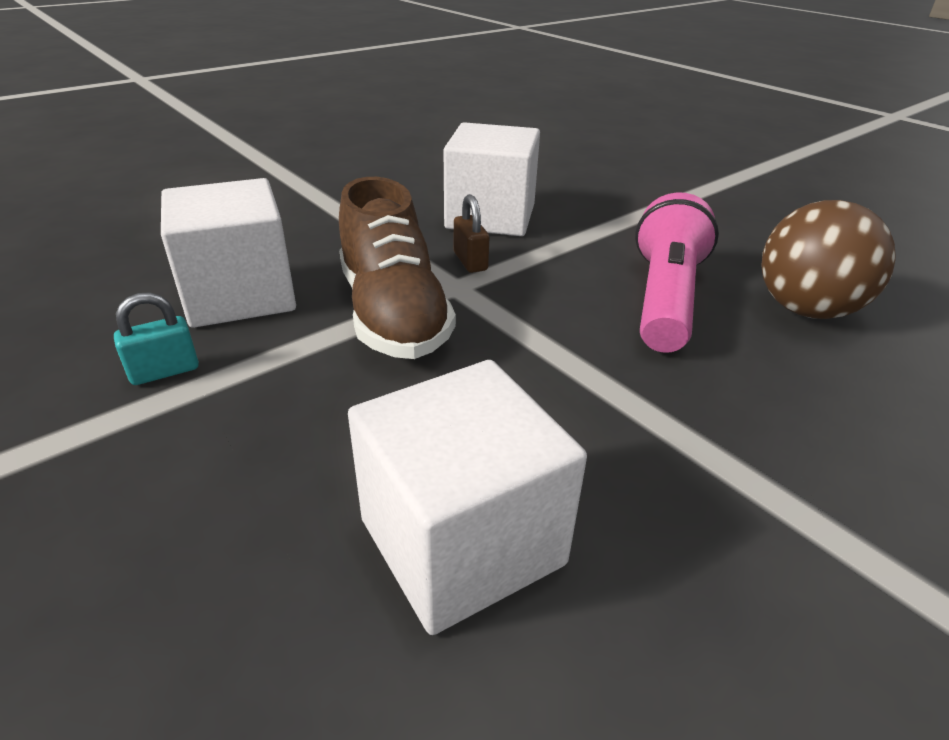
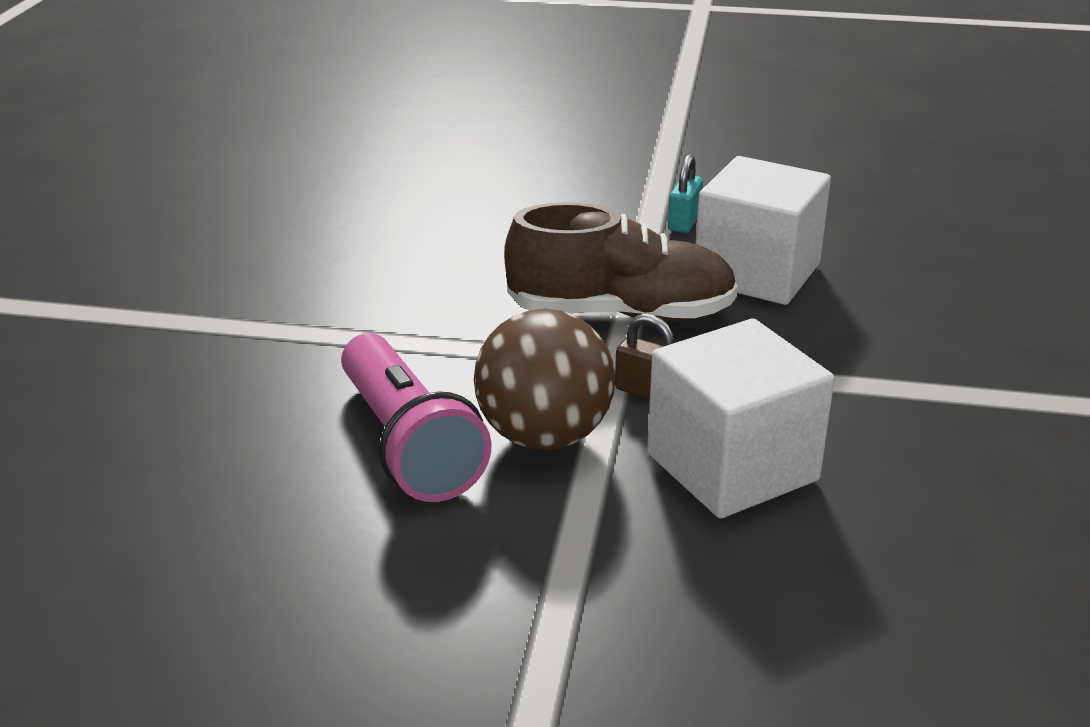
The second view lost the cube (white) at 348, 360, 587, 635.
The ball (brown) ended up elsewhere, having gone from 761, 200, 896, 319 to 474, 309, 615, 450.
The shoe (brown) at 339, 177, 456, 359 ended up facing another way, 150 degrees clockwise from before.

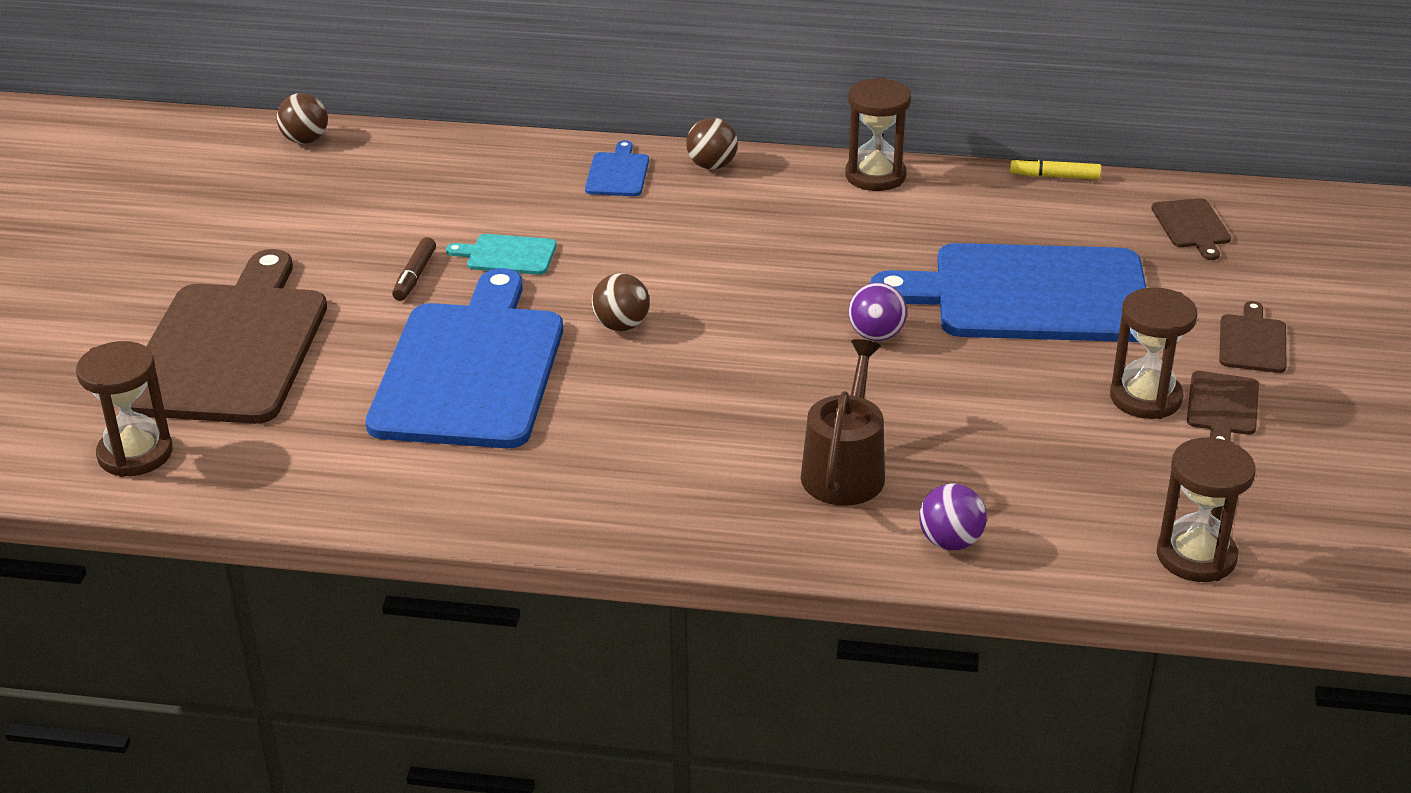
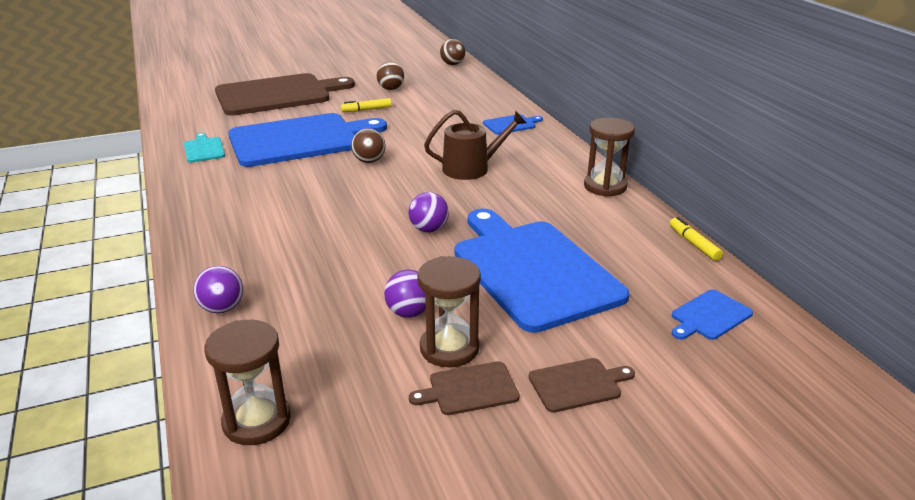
The second view lost the hourglass (brown) at 76, 341, 173, 477.
The second view gained the ball (purple) at 384, 270, 426, 318.
The cutting board (turquoise) ended up elsewhere, having gone from 446, 234, 557, 275 to 184, 133, 225, 163.
The ball (brown) ended up elsewhere, having gone from 686, 117, 738, 170 to 377, 62, 404, 90.
The watering can (brown) ended up elsewhere, having gone from 801, 339, 885, 506 to 424, 110, 526, 180.
What was the marker (brown) at 392, 237, 436, 301 turned into the marker (yellow) at 341, 98, 392, 112.
What was the cutting board (brown) at 1151, 198, 1231, 260 turned into the cutting board (blue) at 672, 289, 753, 340.

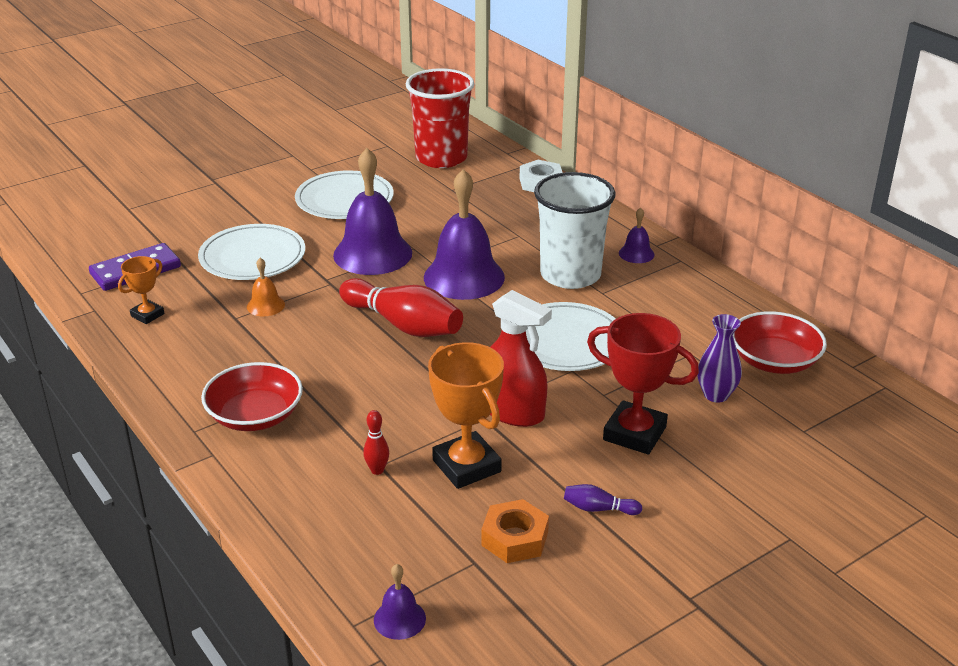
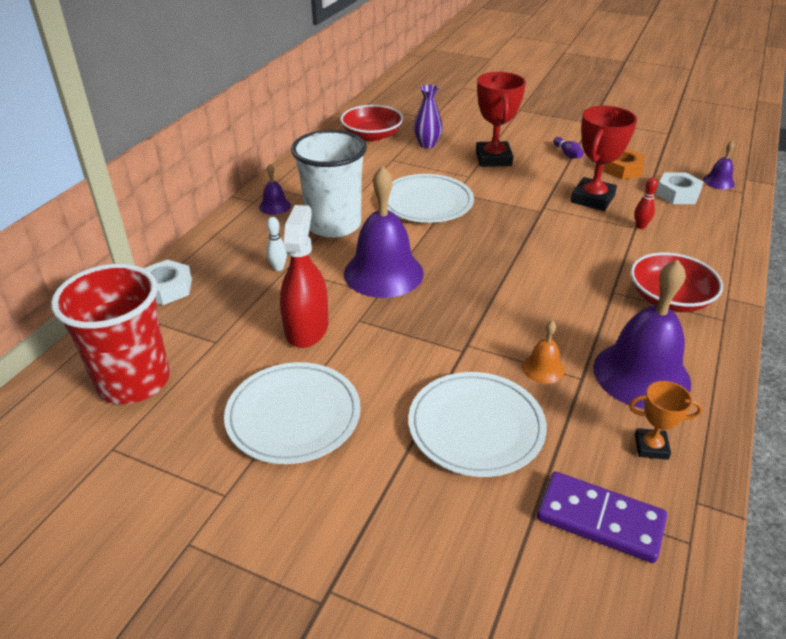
The second view lost the bowling pin (red) at 339, 278, 463, 337.
The second view gained the bowling pin (white) at 266, 217, 287, 271.
The second view gained the nut (white) at 656, 172, 703, 204.
The bell (purple) ended up elsewhere, having gone from 333, 148, 412, 275 to 593, 260, 691, 409.
The spray bottle (red) ended up elsewhere, having gone from 490, 290, 552, 427 to 280, 205, 329, 348.
What was the trophy (orange) at 428, 342, 504, 489 turned into the trophy (red) at 571, 106, 637, 211.

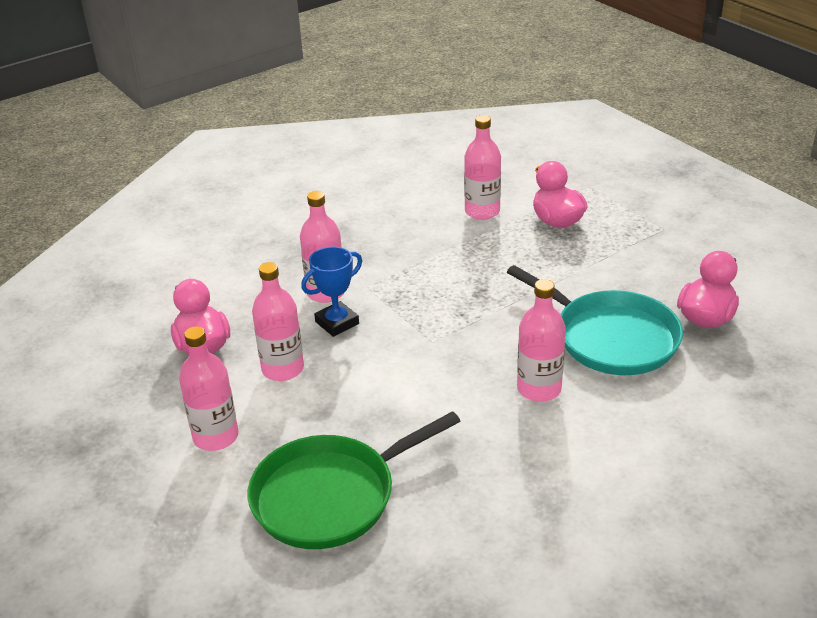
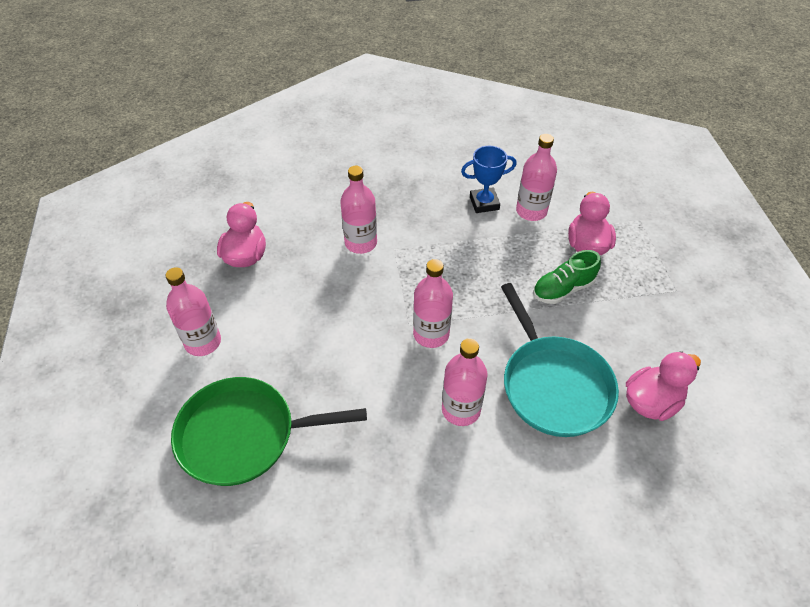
The second view gained the shoe (green) at 533, 250, 601, 304.
The bottle (pink) ended up elsewhere, having gone from 252, 262, 304, 381 to 413, 259, 453, 348.
The trophy (blue) ended up elsewhere, having gone from 301, 247, 362, 337 to 461, 145, 517, 213.

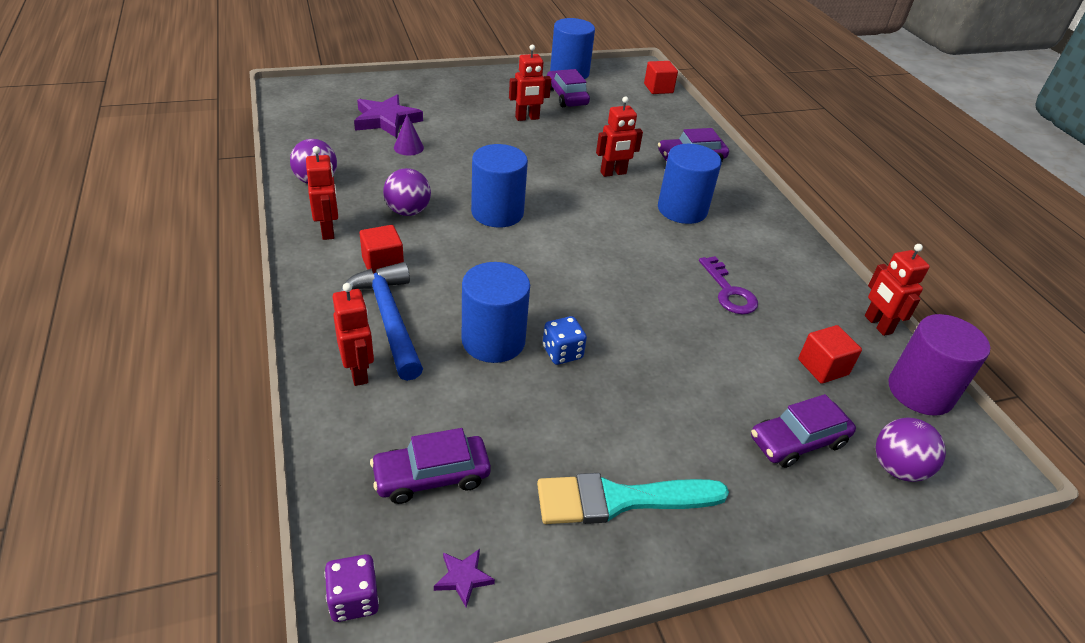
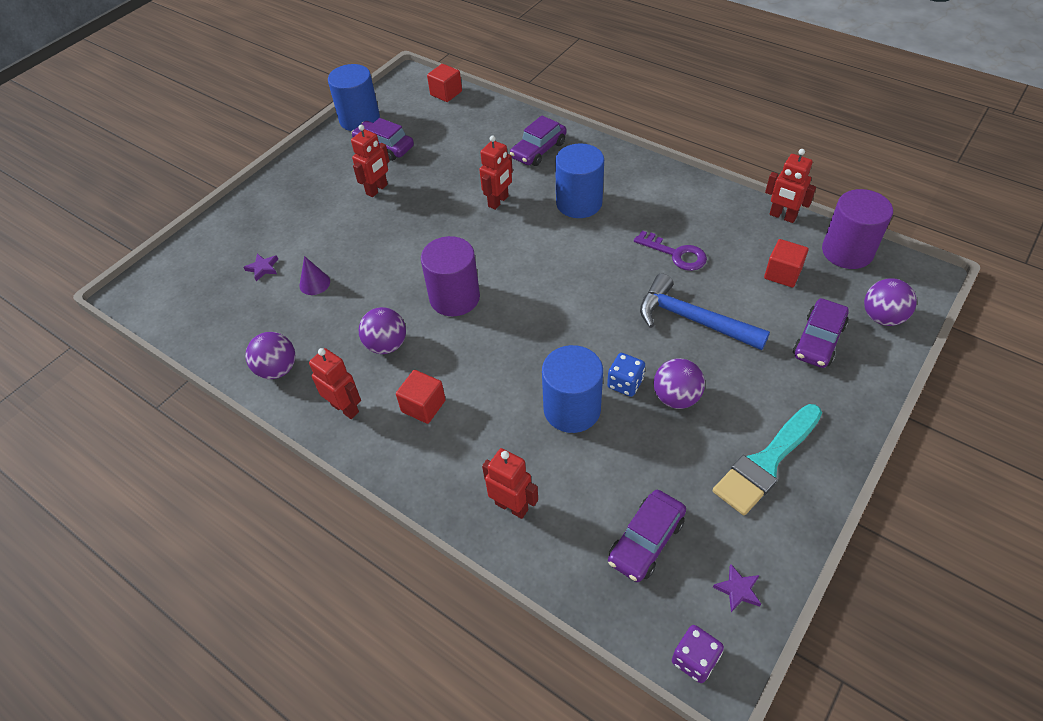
The second view gained the ball (purple) at 654, 358, 705, 409.
The hammer (blue) ended up elsewhere, having gone from 339, 262, 423, 381 to 640, 273, 770, 350.
What was the cylinder (blue) at 471, 144, 528, 228 turned into the cylinder (purple) at 421, 236, 480, 316.
The size of the star (purple) at 354, 94, 423, 138 changed by a factor of 0.47.

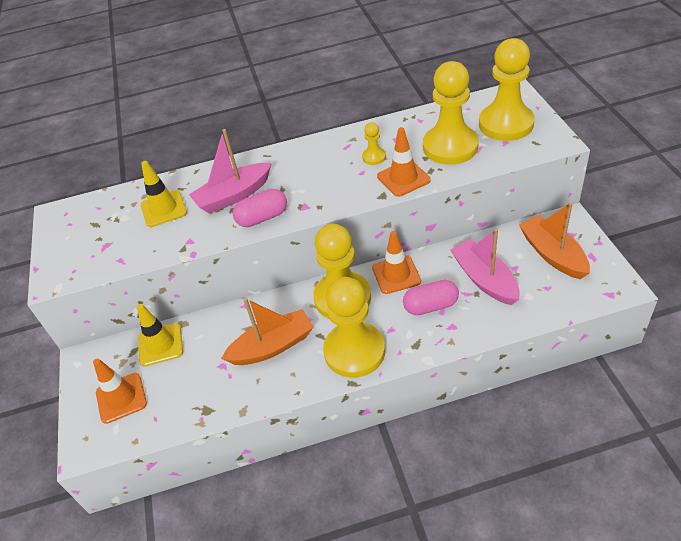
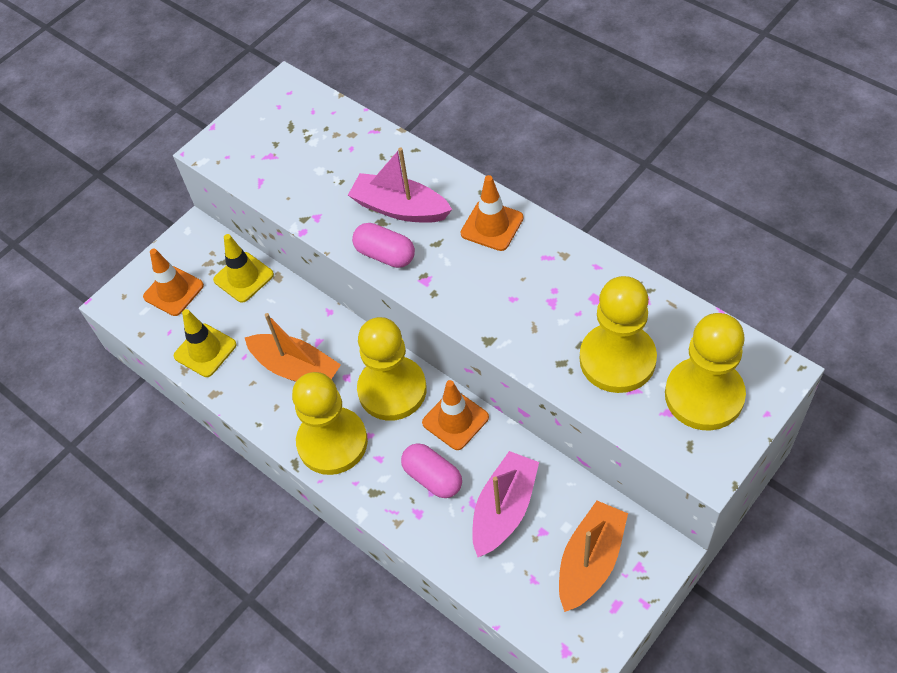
The second view lost the pawn (yellow) at 362, 122, 386, 165.
The traffic cone (yellow) ended up elsewhere, having gone from 141, 161, 187, 227 to 174, 309, 236, 377.
The traffic cone (orange) ended up elsewhere, having gone from 377, 127, 431, 197 to 461, 175, 523, 251.

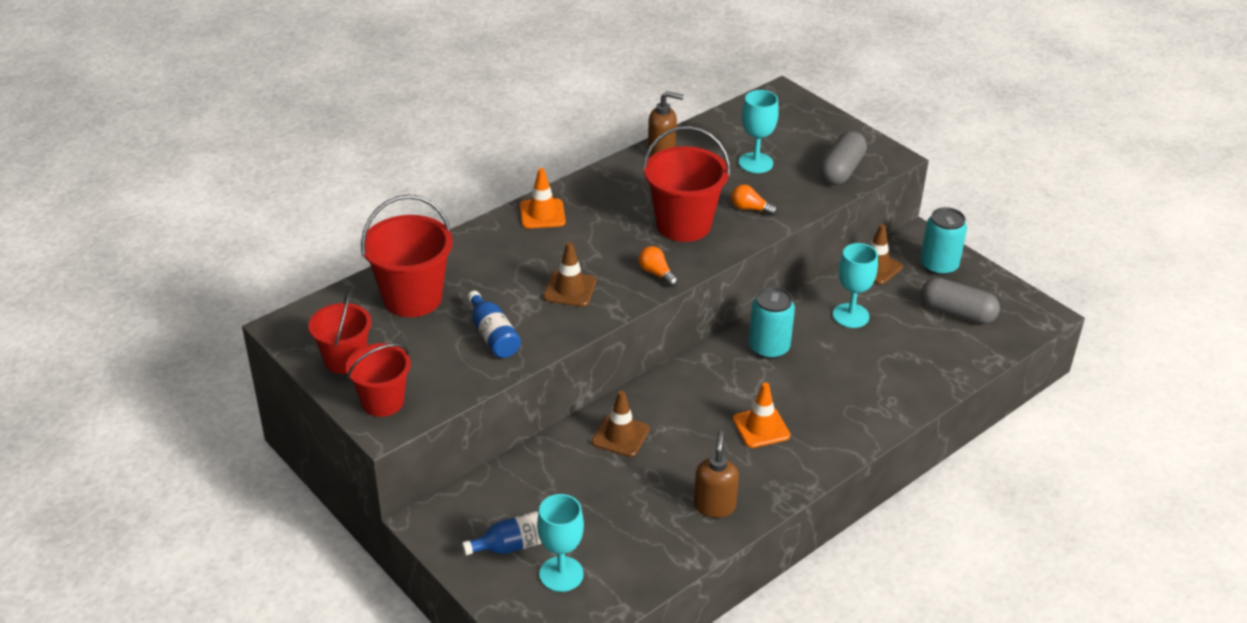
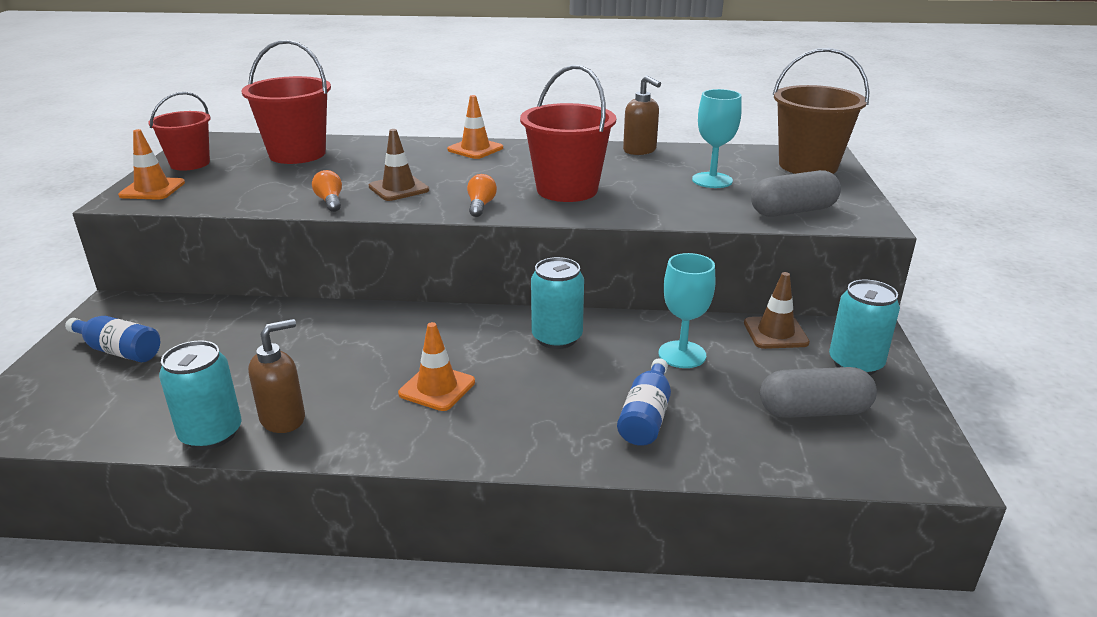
The second view lost the goblet (turquoise) at 537, 494, 584, 592.
The second view lost the traffic cone (brown) at 592, 391, 650, 457.
The second view gained the can (turquoise) at 159, 340, 242, 450.
The second view gained the bucket (brown) at 772, 48, 870, 174.
The bottle (blue) ended up elsewhere, having gone from 468, 291, 521, 358 to 617, 358, 671, 446.
The light bulb (orange) ended up elsewhere, having gone from 731, 184, 777, 216 to 312, 170, 342, 212.
Where the bucket (red) stood at 346, 343, 411, 417, the traffic cone (orange) came to stand at 118, 129, 185, 200.
The capsule (grey) at 921, 278, 1000, 324 ended up facing another way, 75 degrees counterclockwise from before.

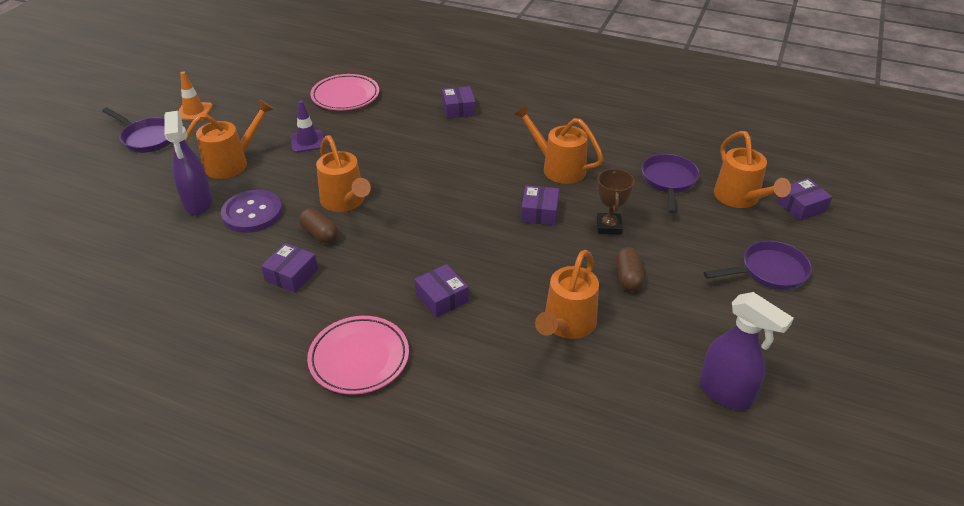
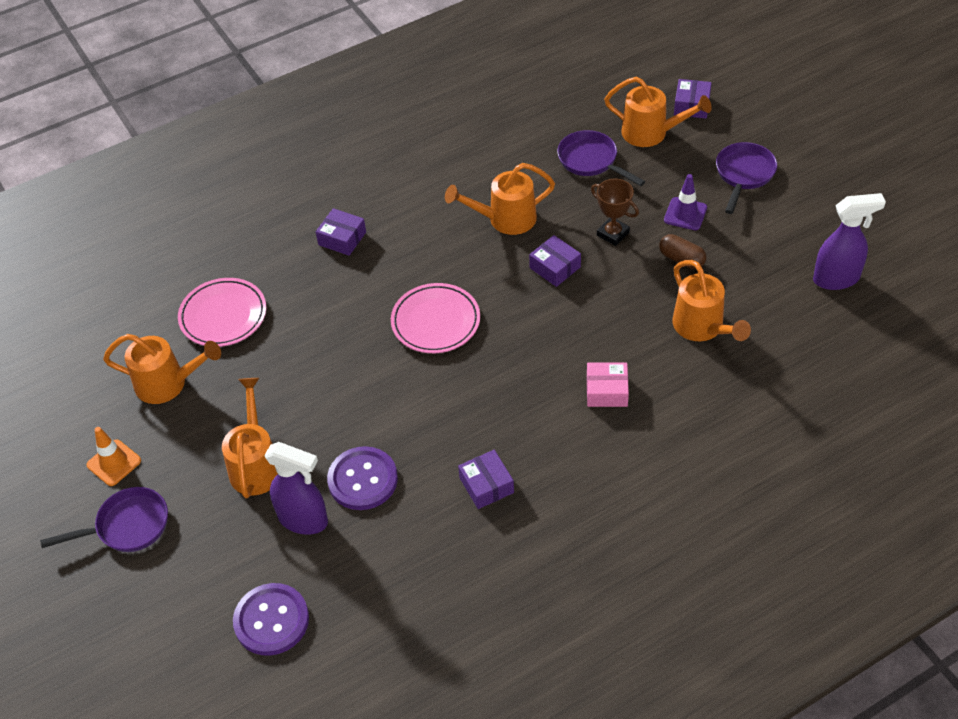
The second view lost the capsule (brown) at 299, 208, 338, 244.
The second view gained the button (purple) at 233, 583, 309, 656.
The traffic cone (purple) ended up elsewhere, having gone from 290, 100, 324, 153 to 664, 174, 707, 230.
The plate (pink) ended up elsewhere, having gone from 307, 316, 409, 395 to 391, 283, 480, 353.
The watering can (orange) ended up elsewhere, having gone from 316, 135, 371, 212 to 103, 334, 221, 404.
What was the box (purple) at 414, 264, 469, 318 turned into the box (pink) at 587, 362, 629, 407.

